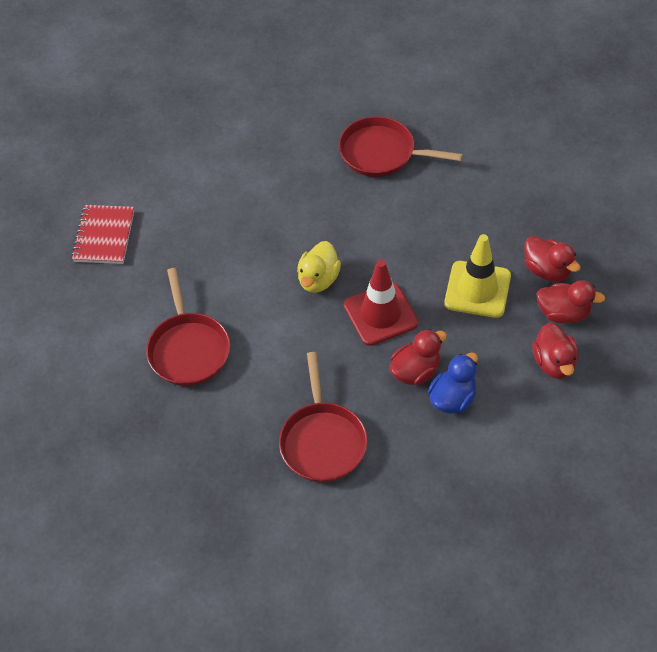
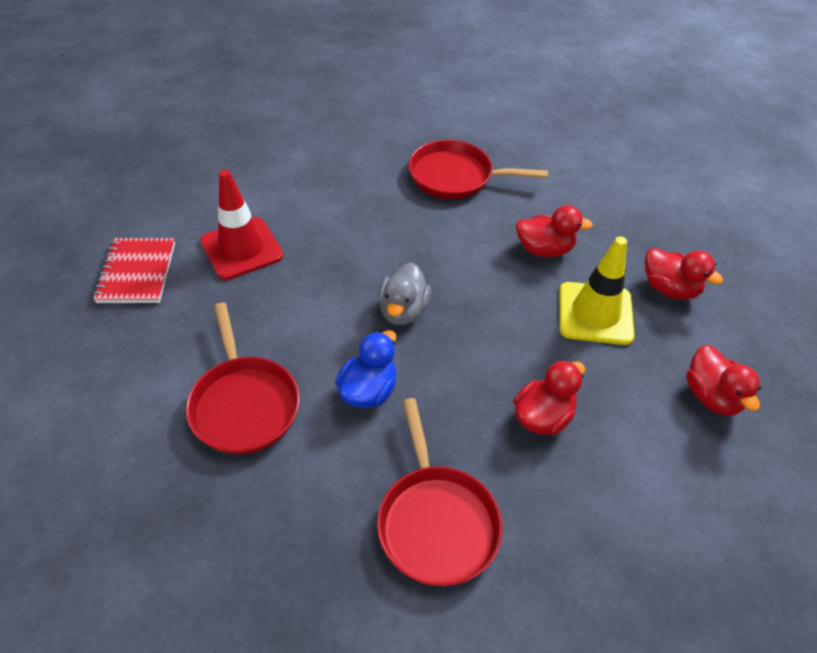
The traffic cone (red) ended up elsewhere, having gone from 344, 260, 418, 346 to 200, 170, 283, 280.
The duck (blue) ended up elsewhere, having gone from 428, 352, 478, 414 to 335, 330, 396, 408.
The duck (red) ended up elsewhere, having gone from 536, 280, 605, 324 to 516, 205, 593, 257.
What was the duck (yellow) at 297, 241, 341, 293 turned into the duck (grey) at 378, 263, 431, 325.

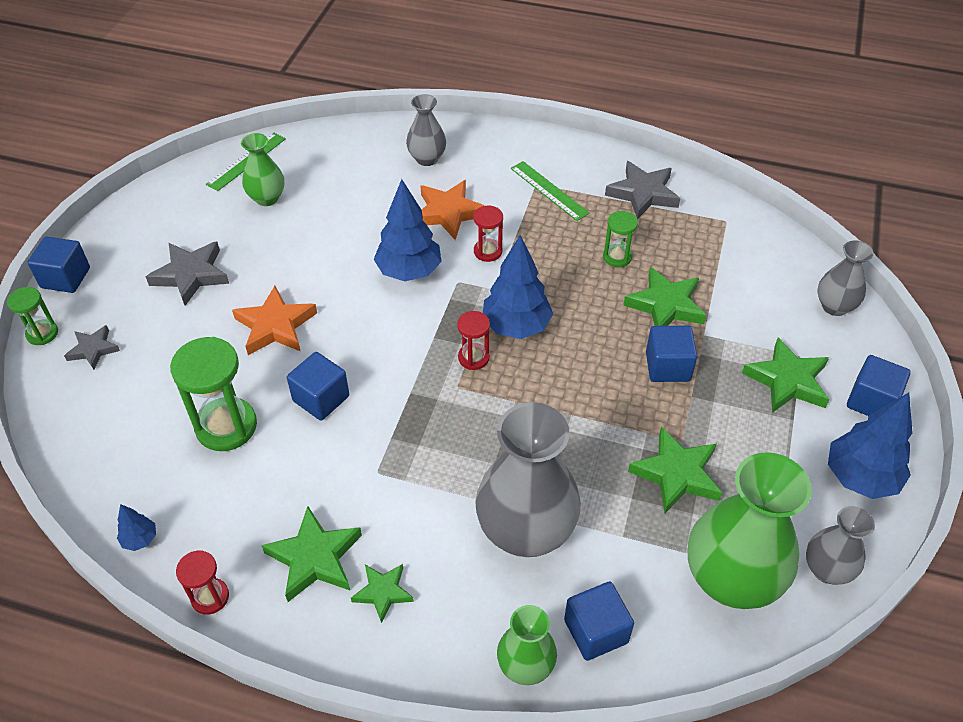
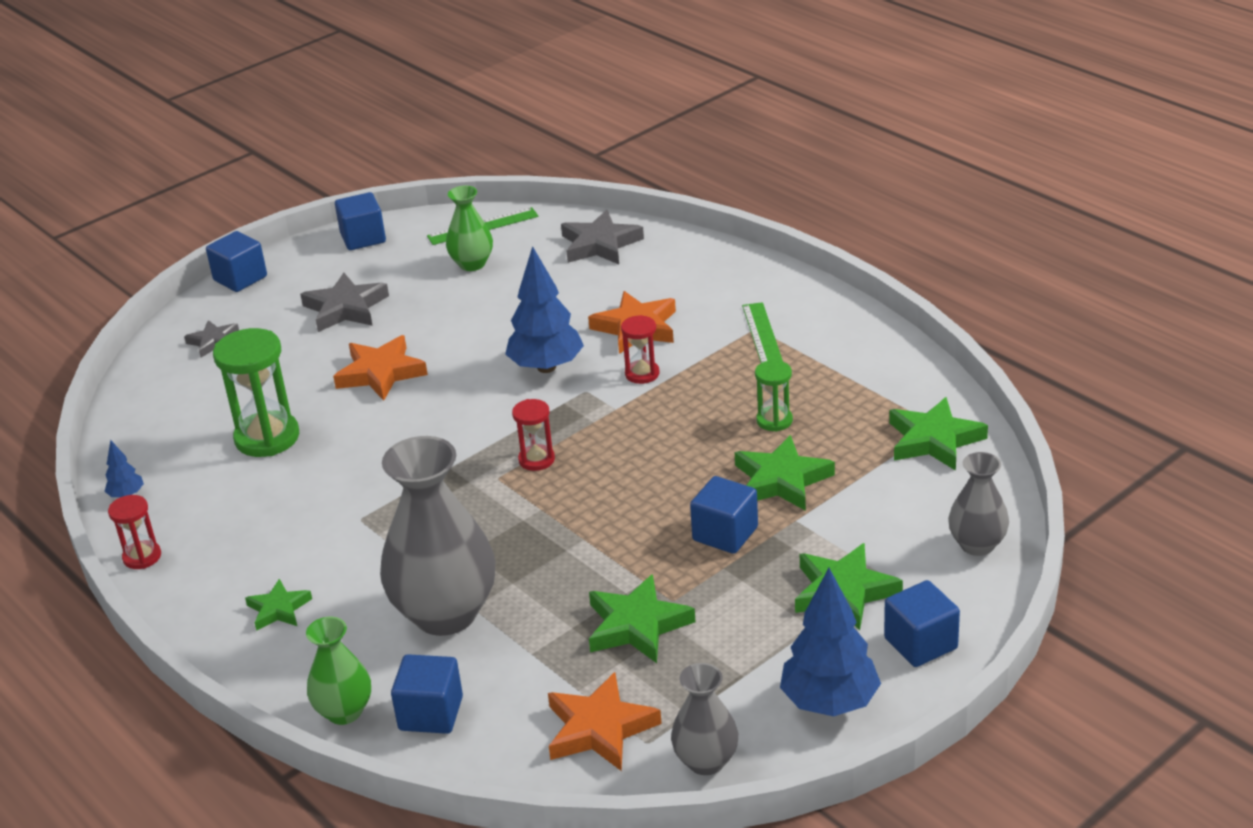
The second view lost the hourglass (green) at 7, 287, 58, 345.
The second view lost the vase (grey) at 406, 94, 446, 166.
The second view lost the tree (blue) at 483, 235, 553, 339.
The star (green) ended up elsewhere, having gone from 261, 506, 362, 602 to 889, 397, 988, 471.
The cube (blue) ended up elsewhere, having gone from 287, 352, 349, 421 to 335, 192, 386, 250.
The star (grey) ended up elsewhere, having gone from 605, 161, 680, 220 to 561, 210, 644, 264.
Where the vase (green) stood at 688, 452, 812, 609, the star (orange) came to stand at 548, 672, 662, 771.

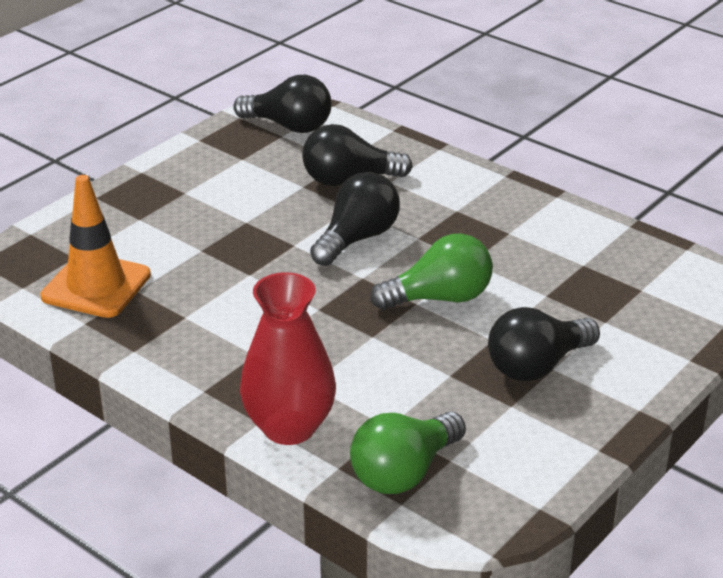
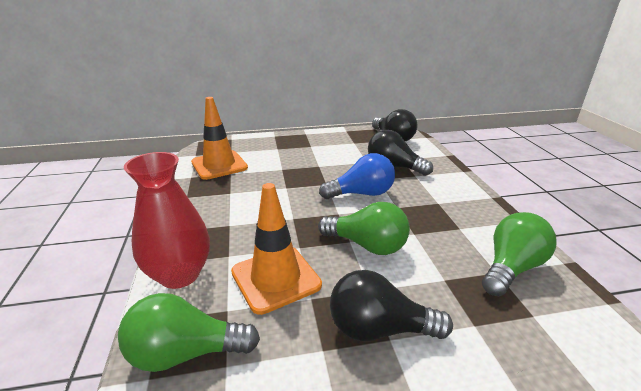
The second view gained the traffic cone (orange) at 231, 183, 322, 315.
The second view gained the light bulb (green) at 482, 212, 556, 296.
What was the light bulb (black) at 310, 172, 400, 266 turned into the light bulb (blue) at 319, 153, 395, 199.

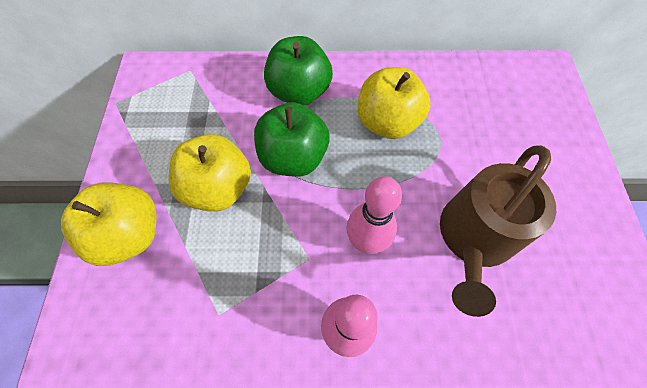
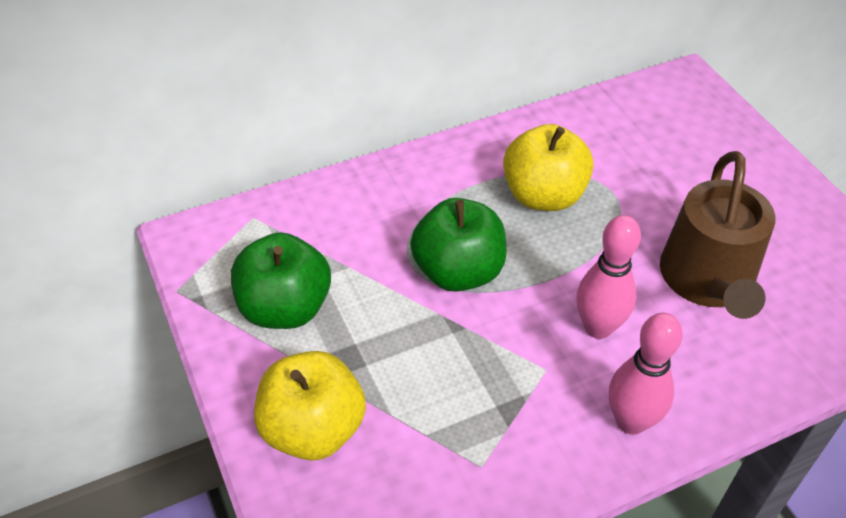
The second view lost the apple (yellow) at 169, 134, 251, 212.
The apple (green) ended up elsewhere, having gone from 264, 36, 333, 106 to 231, 232, 331, 329.

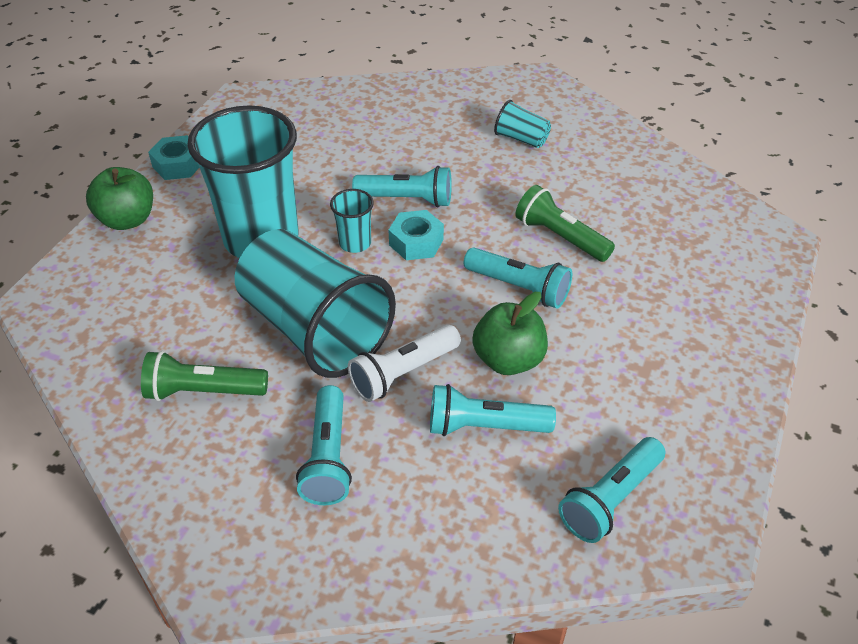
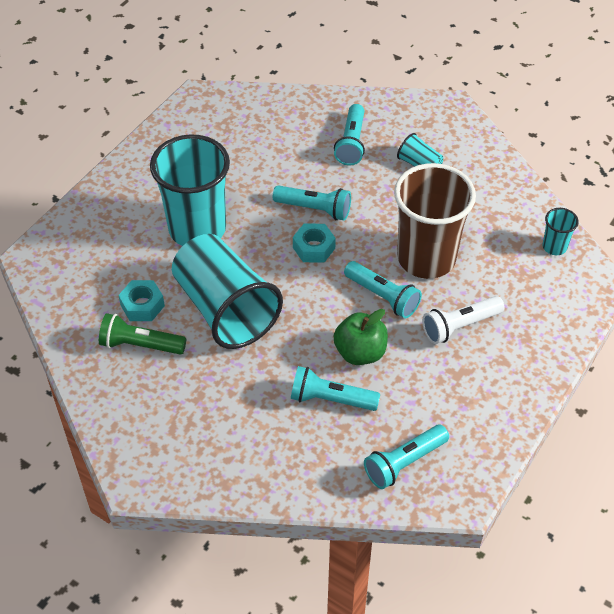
The second view lost the apple (green) at 86, 167, 153, 230.
The nut (turquoise) ended up elsewhere, having gone from 148, 135, 199, 180 to 118, 280, 165, 321.
The flashlight (turquoise) ended up elsewhere, having gone from 296, 385, 352, 505 to 334, 104, 365, 166.
The cup (turquoise) ended up elsewhere, having gone from 330, 189, 374, 253 to 543, 208, 579, 255.
The flashlight (white) ended up elsewhere, having gone from 348, 325, 461, 402 to 422, 296, 504, 344.
Where the flashlight (green) stood at 515, 185, 615, 262, the cup (brown) came to stand at 394, 163, 476, 279.

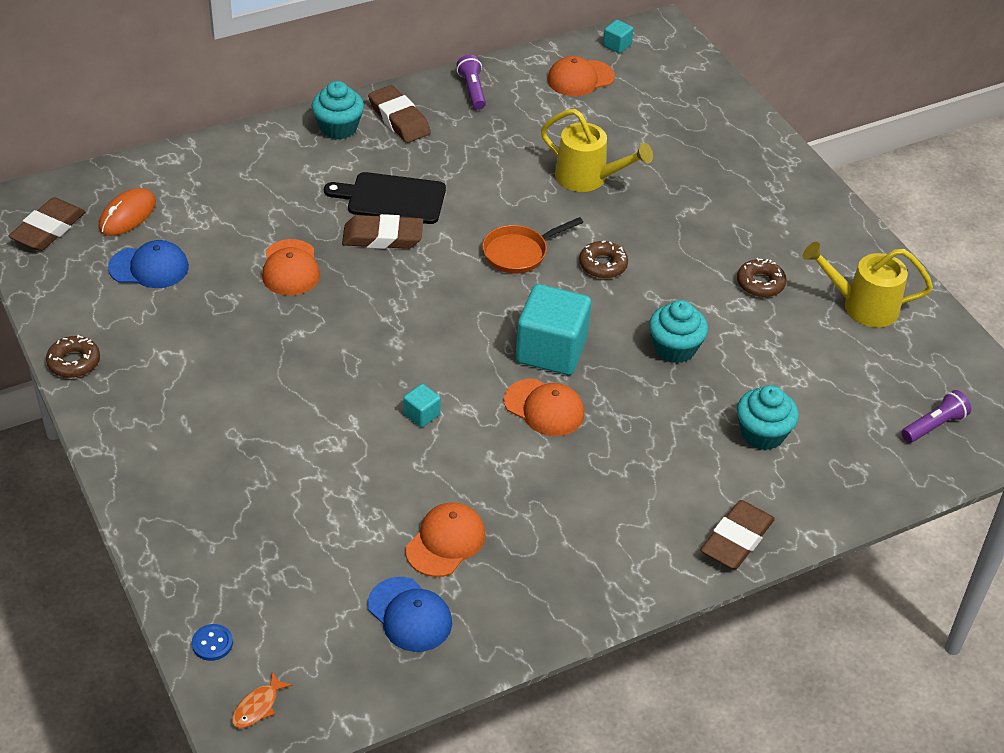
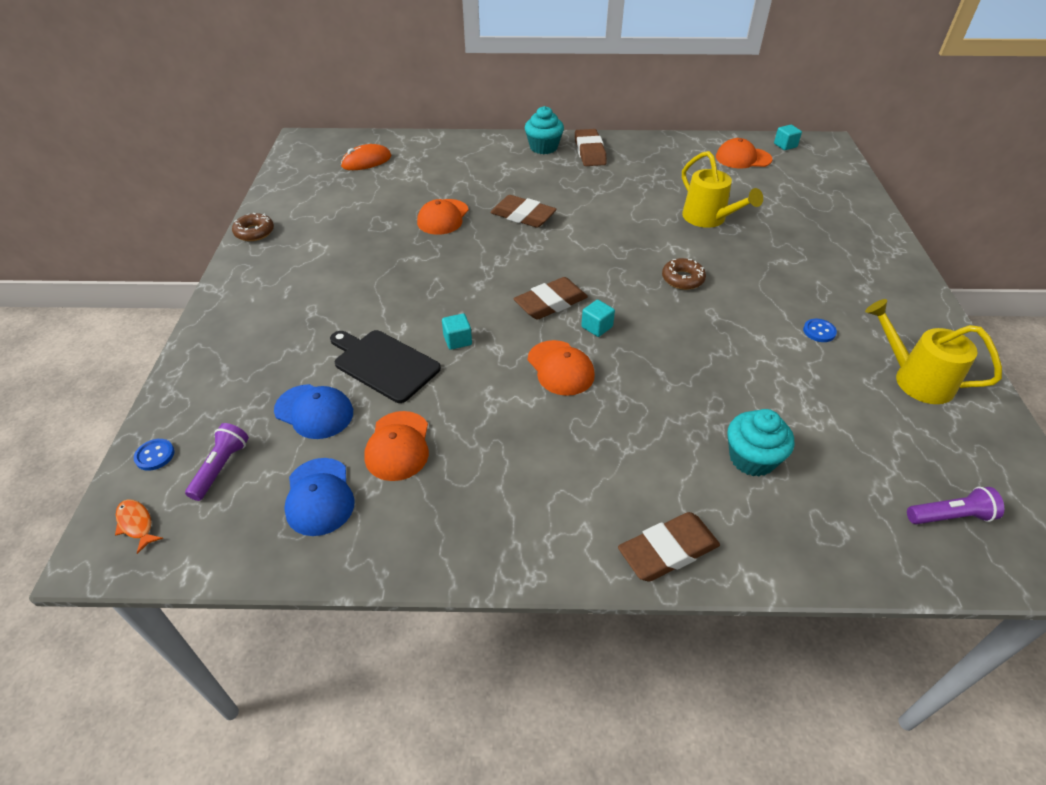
The second view lost the pan (orange) at 482, 217, 583, 274.
The second view lost the cupcake (turquoise) at 649, 300, 708, 363.
The eraser (brown) ended up elsewhere, having gone from 8, 197, 85, 251 to 513, 277, 588, 320.
The cap (blue) ended up elsewhere, having gone from 108, 240, 189, 288 to 274, 384, 353, 439.
The cutting board (black) ended up elsewhere, having gone from 324, 172, 446, 224 to 330, 330, 441, 403.
The flashlight (purple) ended up elsewhere, having gone from 457, 55, 486, 110 to 185, 423, 249, 501.
Where the donut (brown) stood at 737, 258, 786, 297, the button (blue) came to stand at 803, 319, 837, 342.
The fish (orange) at 232, 672, 292, 728 ended up facing another way, 75 degrees clockwise from before.
The cap (orange) at 406, 502, 485, 577 ended up facing another way, 120 degrees clockwise from before.
The size of the cube (turquoise) at 516, 284, 591, 375 changed by a factor of 0.44.

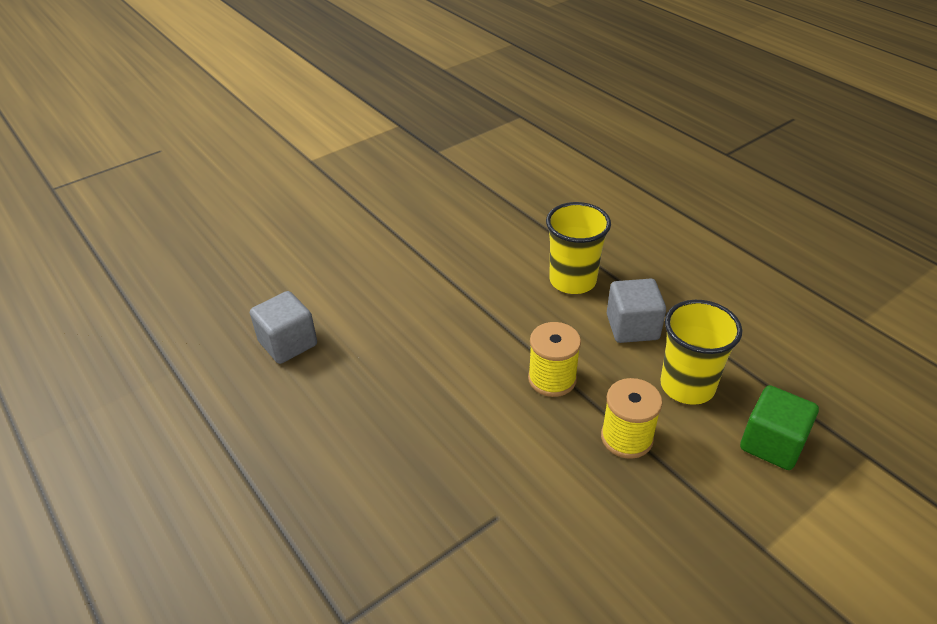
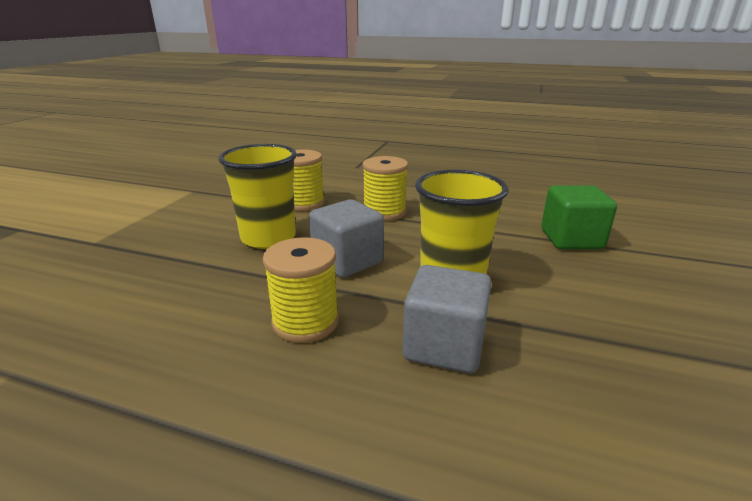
The second view gained the spool (yellow) at 263, 237, 339, 343.
The cube (grey) ended up elsewhere, having gone from 250, 291, 317, 364 to 403, 265, 492, 373.
The cube (green) ended up elsewhere, having gone from 740, 385, 819, 470 to 541, 185, 617, 249.

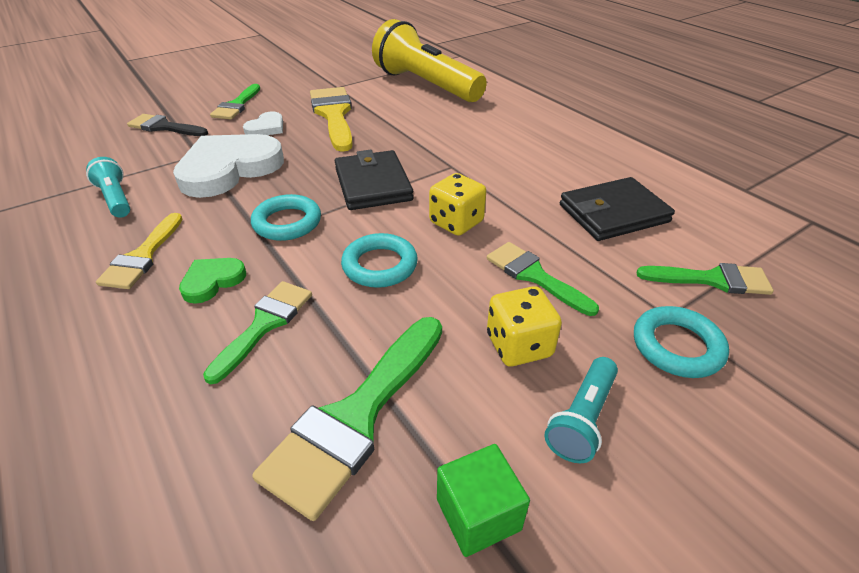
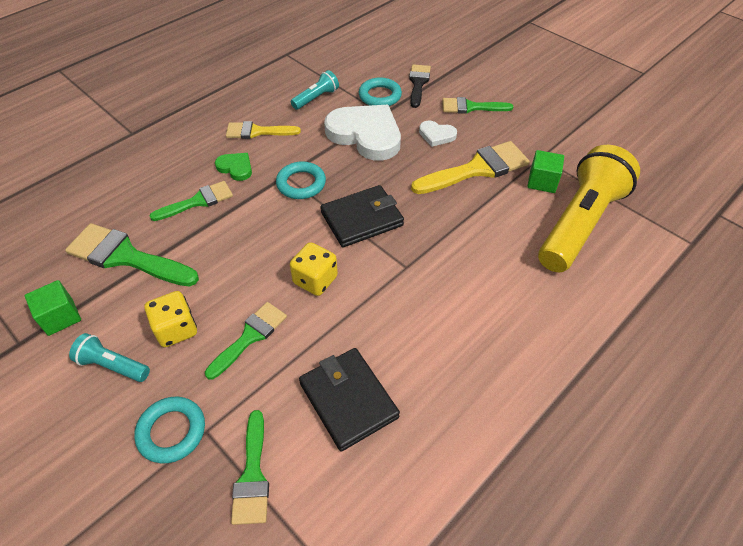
The second view gained the cube (green) at 527, 150, 564, 193.
The ring (turquoise) ended up elsewhere, having gone from 341, 233, 418, 288 to 359, 77, 402, 106.
The brush (green) at 203, 281, 312, 384 ended up facing another way, 45 degrees counterclockwise from before.

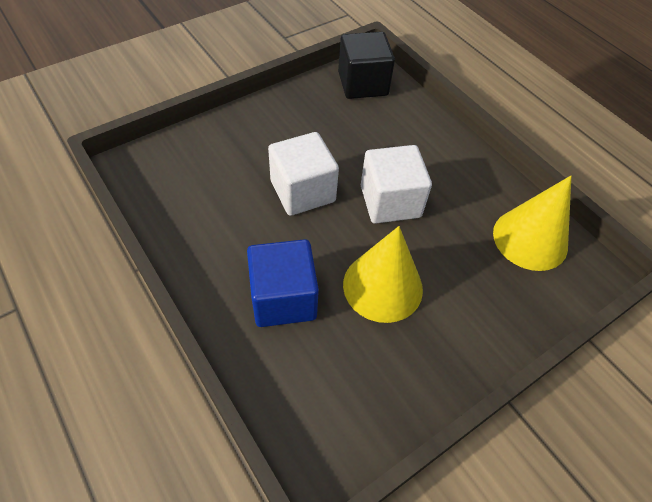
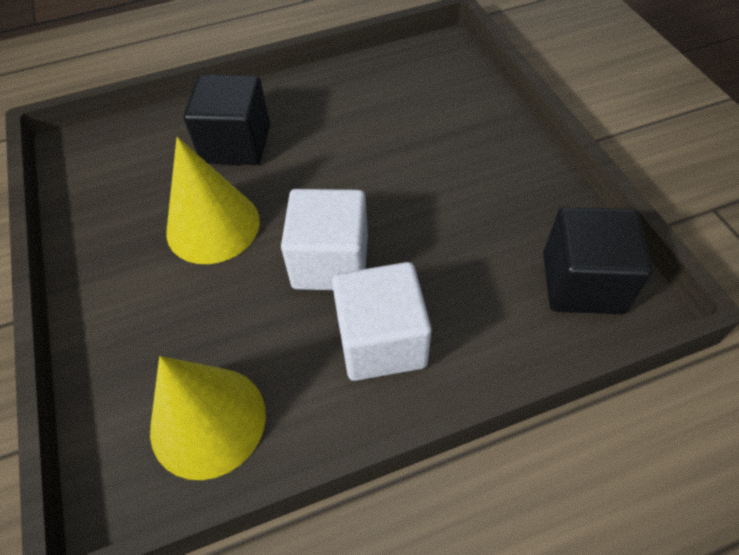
The cube (white) ended up elsewhere, having gone from 268, 132, 339, 216 to 332, 262, 432, 381.
What was the cube (blue) at 247, 239, 319, 327 turned into the cube (black) at 184, 75, 270, 165.

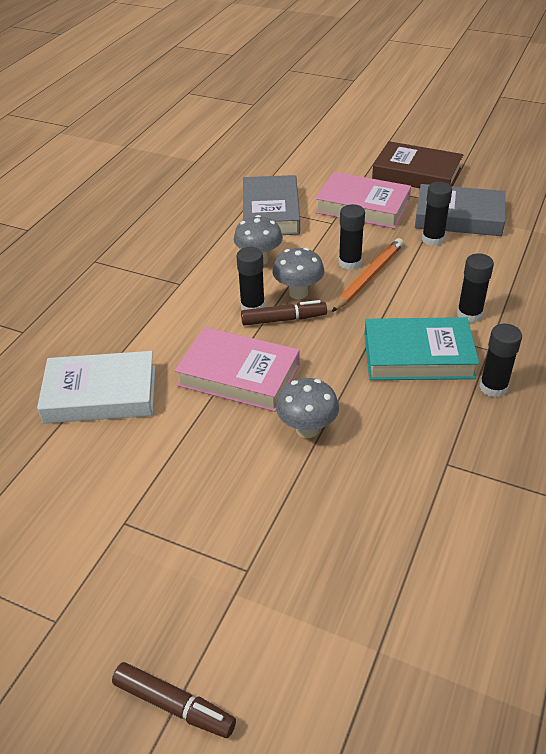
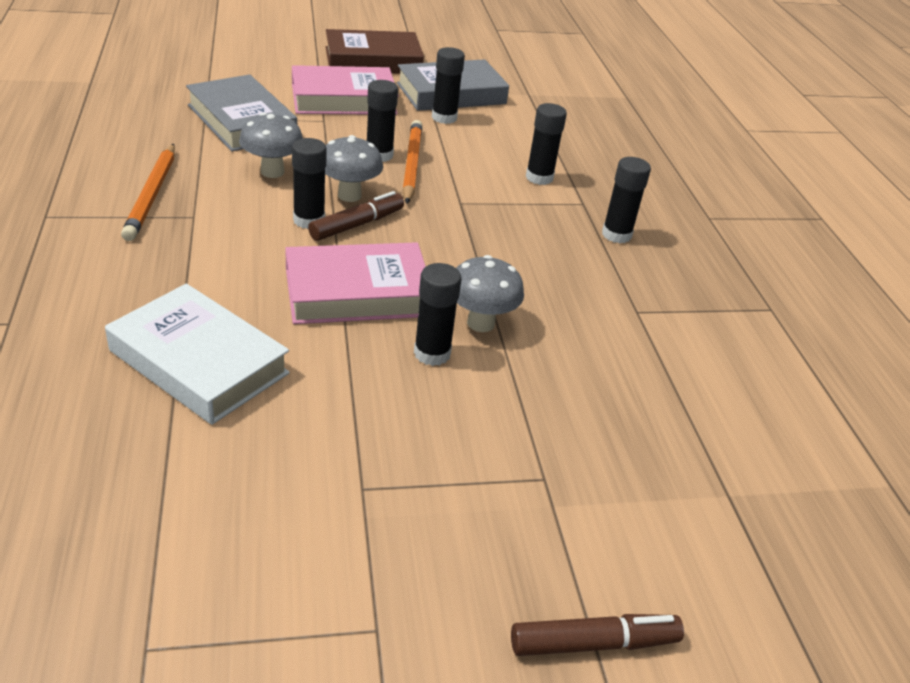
The second view lost the book (turquoise) at 364, 317, 479, 380.
The second view gained the pencil (orange) at 121, 144, 175, 241.
The second view gained the glue stick (black) at 414, 263, 461, 366.
The book (white) at 37, 351, 155, 424 ended up facing another way, 75 degrees clockwise from before.

